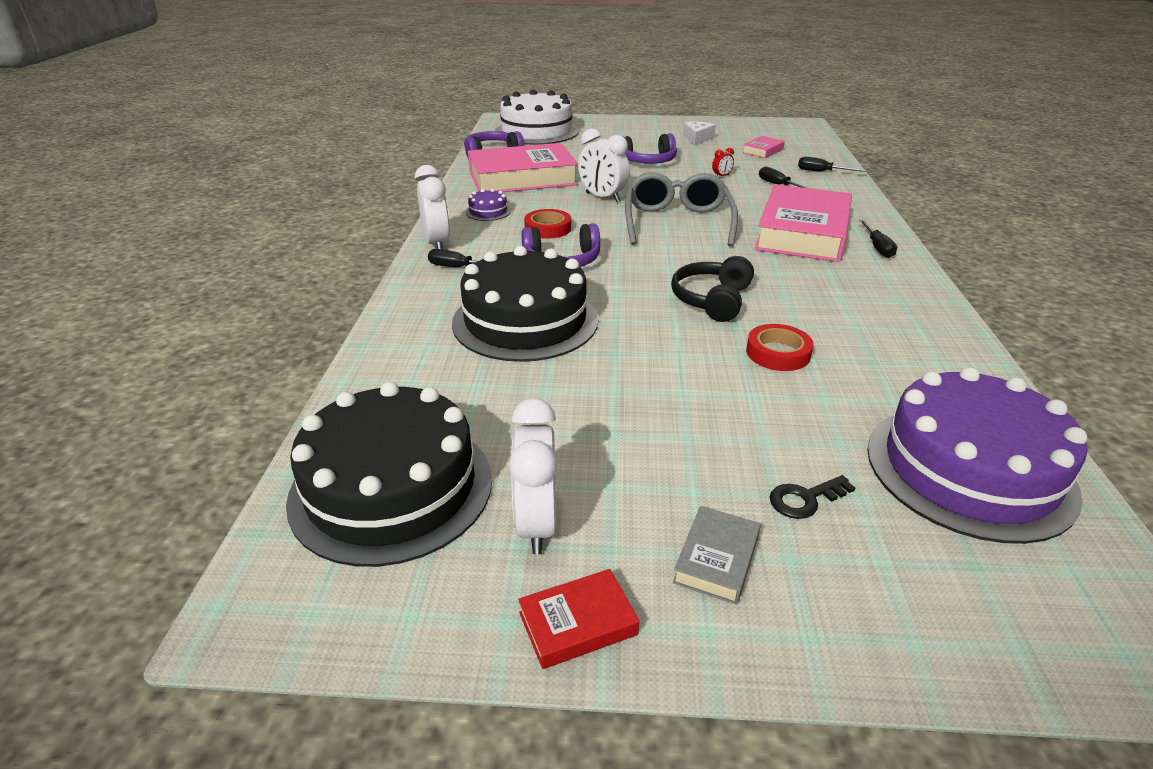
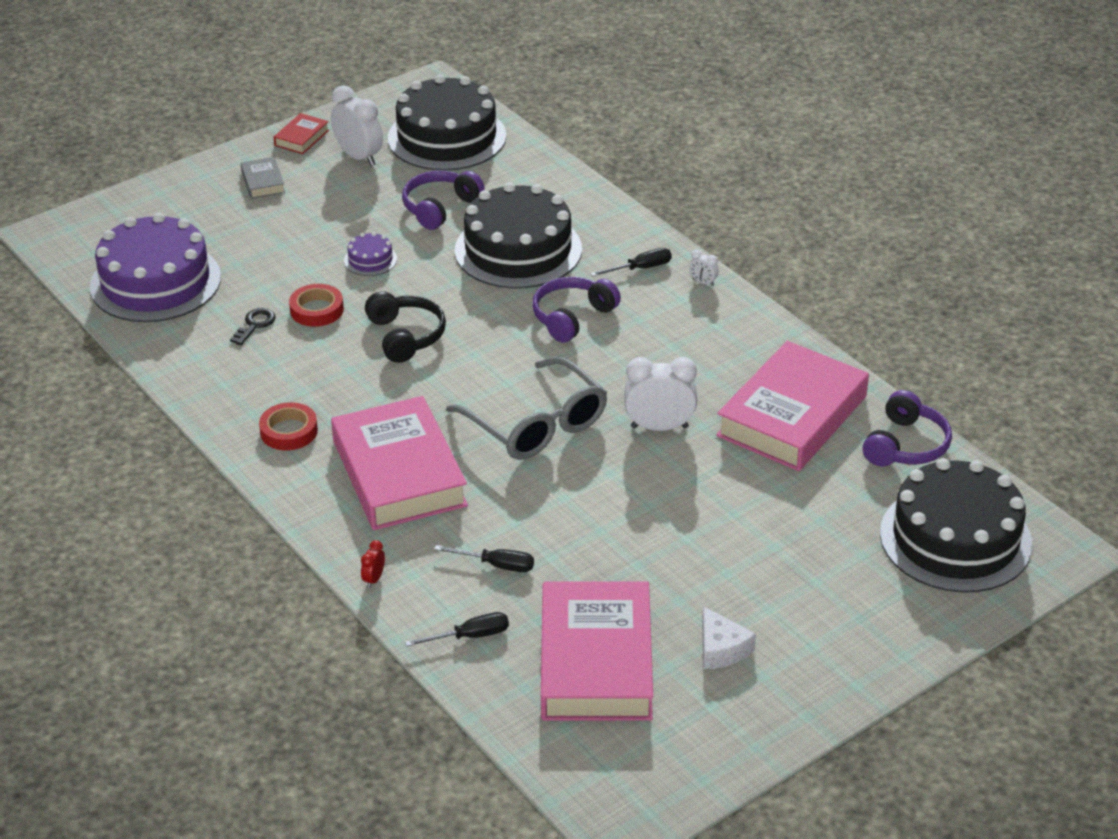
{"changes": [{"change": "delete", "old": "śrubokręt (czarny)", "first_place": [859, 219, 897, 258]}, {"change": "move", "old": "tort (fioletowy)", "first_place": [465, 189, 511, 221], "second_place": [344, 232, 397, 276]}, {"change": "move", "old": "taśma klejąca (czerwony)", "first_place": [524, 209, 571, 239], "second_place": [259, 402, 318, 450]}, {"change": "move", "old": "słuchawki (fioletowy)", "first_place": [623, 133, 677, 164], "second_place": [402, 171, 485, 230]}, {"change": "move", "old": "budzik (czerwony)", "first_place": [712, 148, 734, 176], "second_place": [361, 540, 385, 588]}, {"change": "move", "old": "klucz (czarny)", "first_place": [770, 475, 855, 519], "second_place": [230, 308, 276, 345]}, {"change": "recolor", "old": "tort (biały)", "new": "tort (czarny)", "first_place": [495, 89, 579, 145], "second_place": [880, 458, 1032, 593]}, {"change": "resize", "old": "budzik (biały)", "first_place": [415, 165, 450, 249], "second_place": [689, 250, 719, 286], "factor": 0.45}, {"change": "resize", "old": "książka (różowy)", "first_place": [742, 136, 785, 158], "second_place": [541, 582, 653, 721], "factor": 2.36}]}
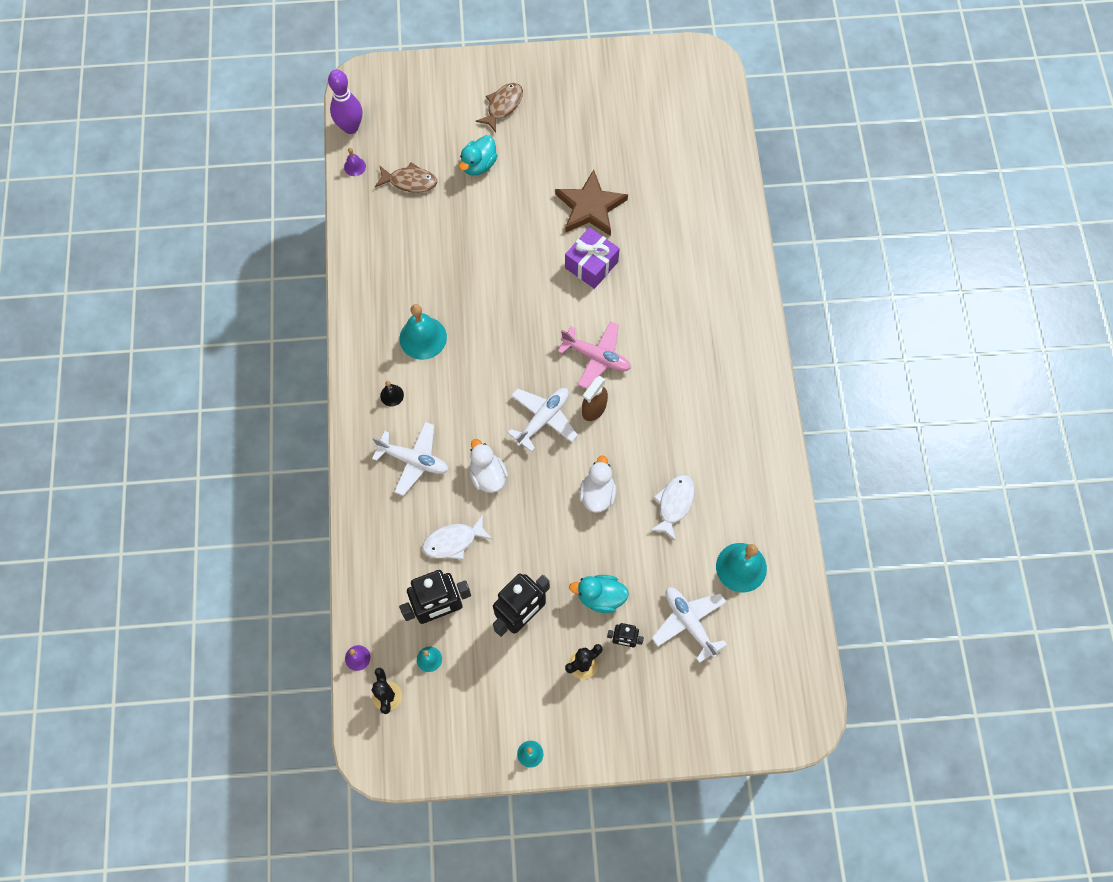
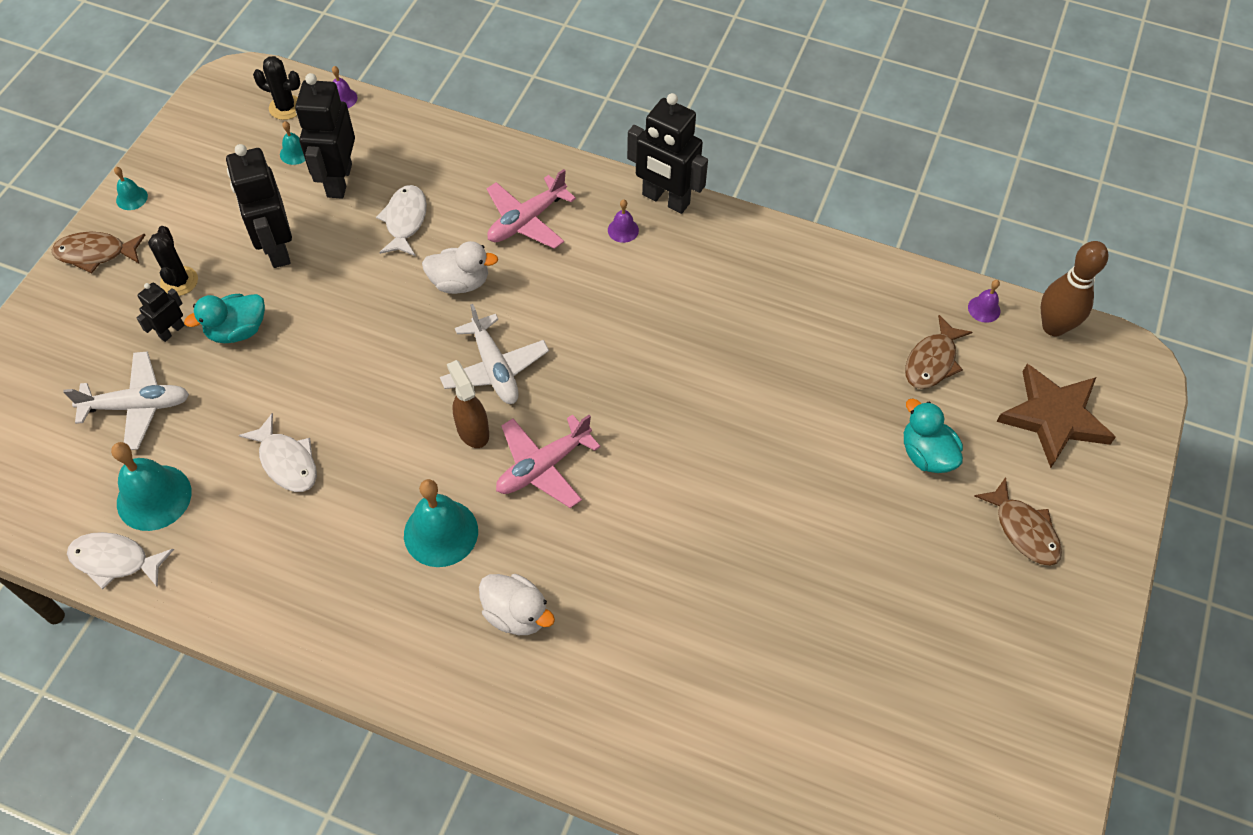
{"changes": [{"change": "delete", "old": "prezent (fioletowy)", "first_place": [565, 227, 620, 289]}, {"change": "insert", "new": "ryba (brązowy)", "second_place": [52, 232, 145, 273]}, {"change": "insert", "new": "ryba (biały)", "second_place": [67, 532, 174, 589]}, {"change": "insert", "new": "robot (czarny)", "second_place": [627, 93, 708, 214]}, {"change": "move", "old": "dzwonek (turkusowy)", "first_place": [399, 304, 447, 360], "second_place": [404, 479, 478, 567]}, {"change": "move", "old": "gwiazda (brązowy)", "first_place": [555, 169, 628, 236], "second_place": [996, 364, 1116, 468]}, {"change": "move", "old": "kaczka (biały)", "first_place": [579, 455, 616, 513], "second_place": [479, 574, 555, 635]}, {"change": "recolor", "old": "kręgiel (fioletowy)", "new": "kręgiel (brązowy)", "first_place": [328, 70, 362, 134], "second_place": [1041, 241, 1108, 336]}, {"change": "recolor", "old": "samolot (biały)", "new": "samolot (różowy)", "first_place": [372, 422, 449, 496], "second_place": [487, 169, 576, 249]}, {"change": "recolor", "old": "dzwonek (czarny)", "new": "dzwonek (fioletowy)", "first_place": [380, 381, 404, 406], "second_place": [608, 200, 639, 243]}, {"change": "rotate", "old": "kaczka (turkusowy)", "first_place": [569, 575, 629, 613], "second_place": [184, 294, 265, 343], "degrees": -150}]}
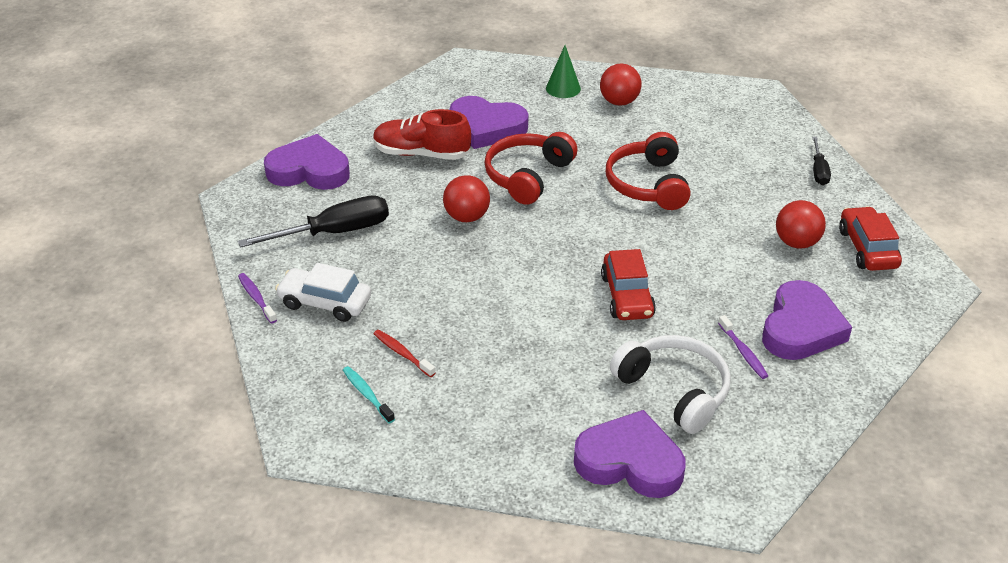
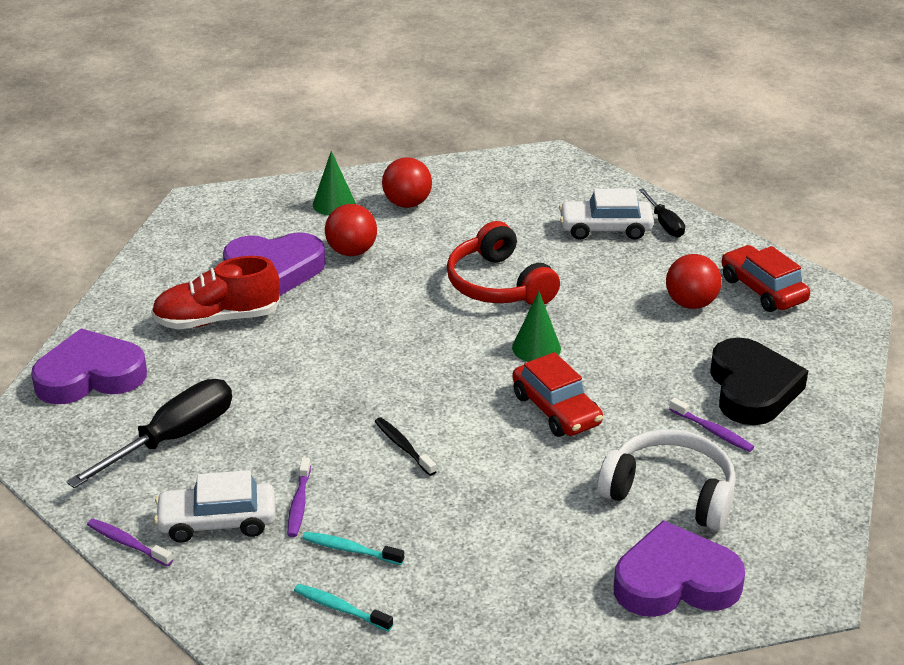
{"changes": [{"change": "delete", "old": "słuchawki (czerwony)", "first_place": [484, 132, 577, 205]}, {"change": "insert", "new": "szczoteczka do zębów (fioletowy)", "second_place": [288, 457, 311, 537]}, {"change": "insert", "new": "szczoteczka do zębów (czarny)", "second_place": [375, 418, 437, 476]}, {"change": "insert", "new": "stożek (zielony)", "second_place": [512, 291, 561, 362]}, {"change": "insert", "new": "samochód (biały)", "second_place": [559, 189, 654, 240]}, {"change": "move", "old": "piłka (czerwony)", "first_place": [443, 175, 490, 222], "second_place": [325, 204, 377, 256]}, {"change": "recolor", "old": "szczoteczka do zębów (czerwony)", "new": "szczoteczka do zębów (turkusowy)", "first_place": [374, 330, 435, 377], "second_place": [302, 532, 404, 565]}, {"change": "recolor", "old": "serce (fioletowy)", "new": "serce (czarny)", "first_place": [762, 280, 852, 360], "second_place": [710, 337, 808, 425]}]}
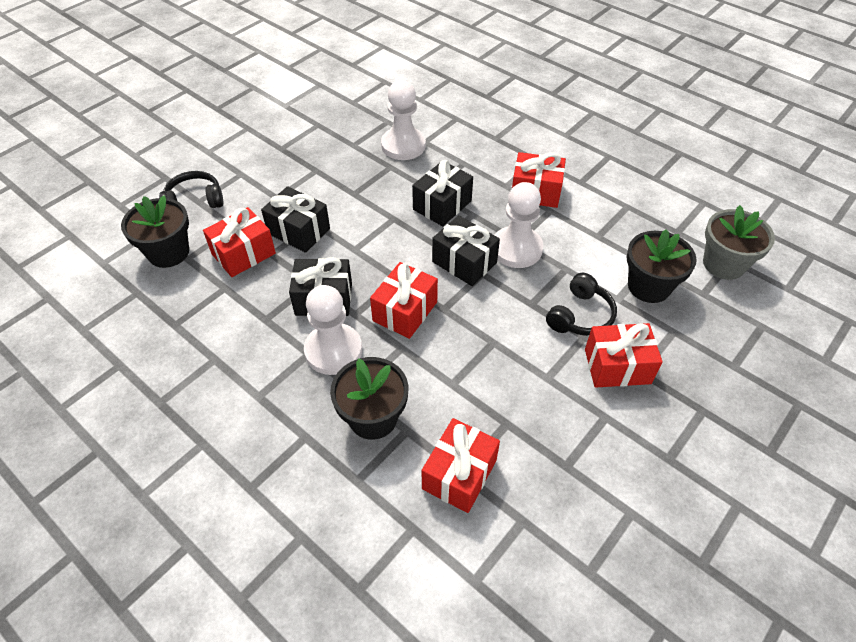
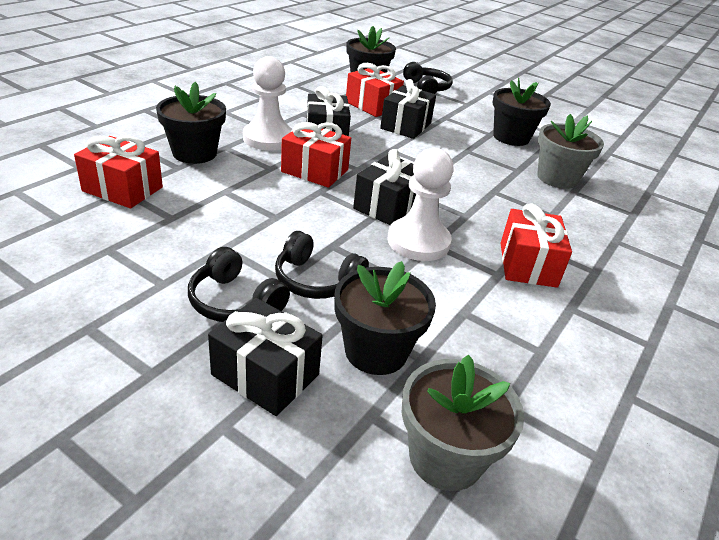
{"changes": [{"change": "insert", "new": "doniczka (czarny)", "second_place": [492, 78, 551, 146]}, {"change": "move", "old": "prezent (czarny)", "first_place": [412, 160, 473, 226], "second_place": [208, 298, 323, 416]}, {"change": "replace", "old": "pionek (biały)", "new": "doniczka (szary)", "first_place": [381, 80, 426, 160], "second_place": [537, 114, 604, 189]}, {"change": "replace", "old": "prezent (czerwony)", "new": "słuchawki (czarny)", "first_place": [585, 323, 663, 388], "second_place": [188, 247, 290, 322]}]}
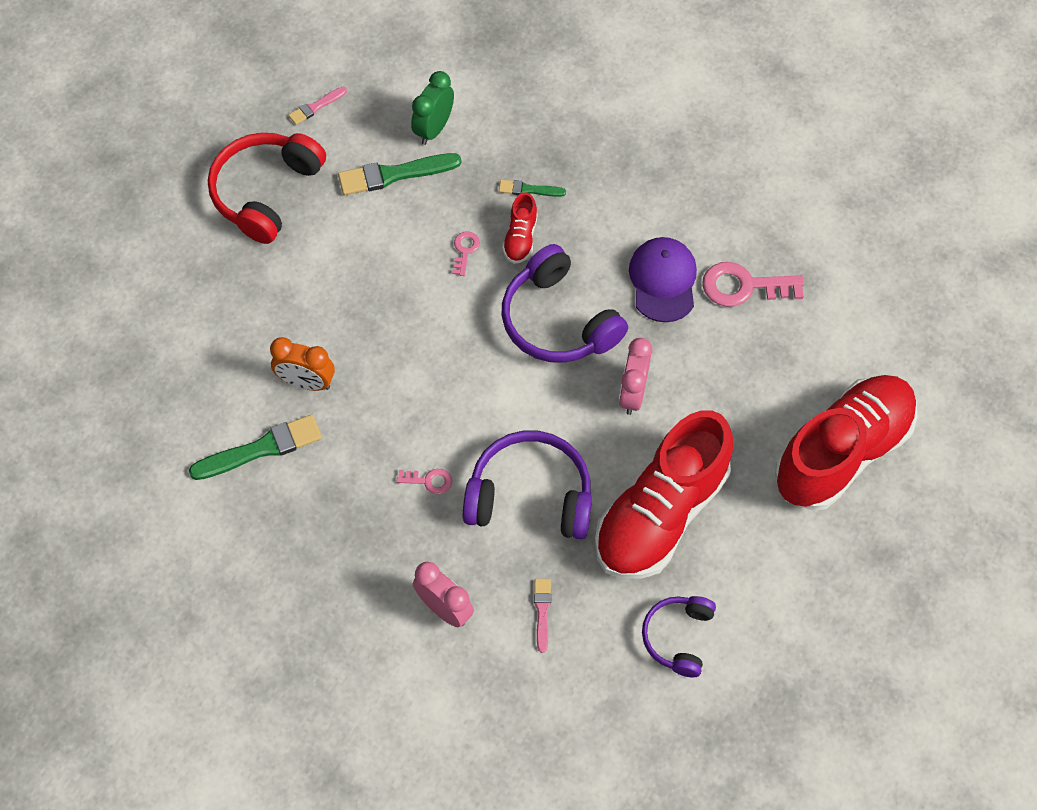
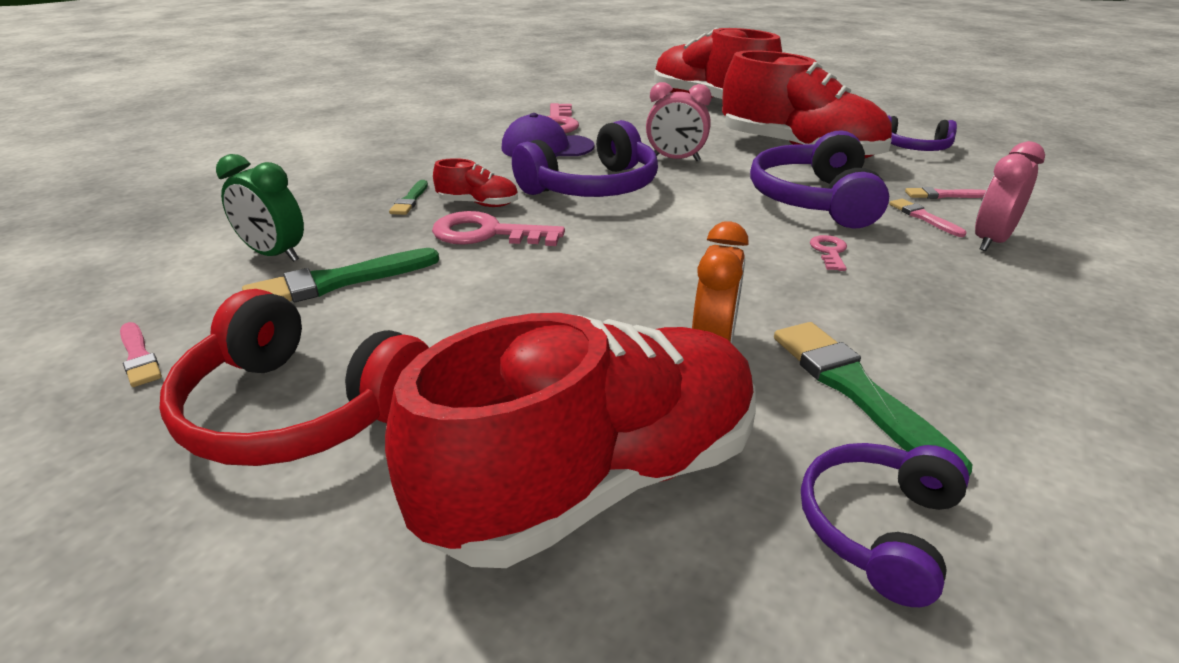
{"changes": [{"change": "insert", "new": "but (czerwony)", "second_place": [385, 313, 756, 568]}, {"change": "insert", "new": "słuchawki (fioletowy)", "second_place": [801, 443, 969, 607]}, {"change": "insert", "new": "pędzel (różowy)", "second_place": [889, 199, 966, 237]}, {"change": "rotate", "old": "pędzel (zielony)", "first_place": [338, 153, 462, 195], "second_place": [242, 248, 439, 302], "degrees": 75}, {"change": "resize", "old": "klucz (różowy)", "first_place": [452, 231, 480, 276], "second_place": [432, 211, 565, 246], "factor": 1.95}]}
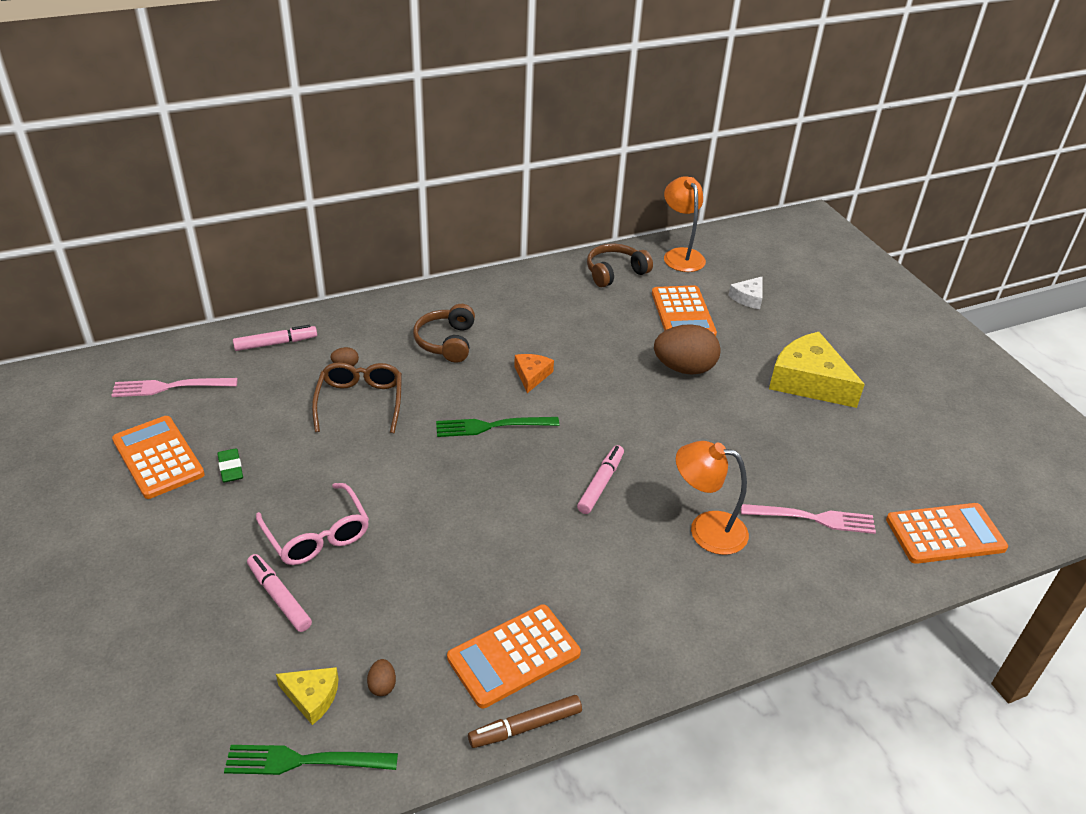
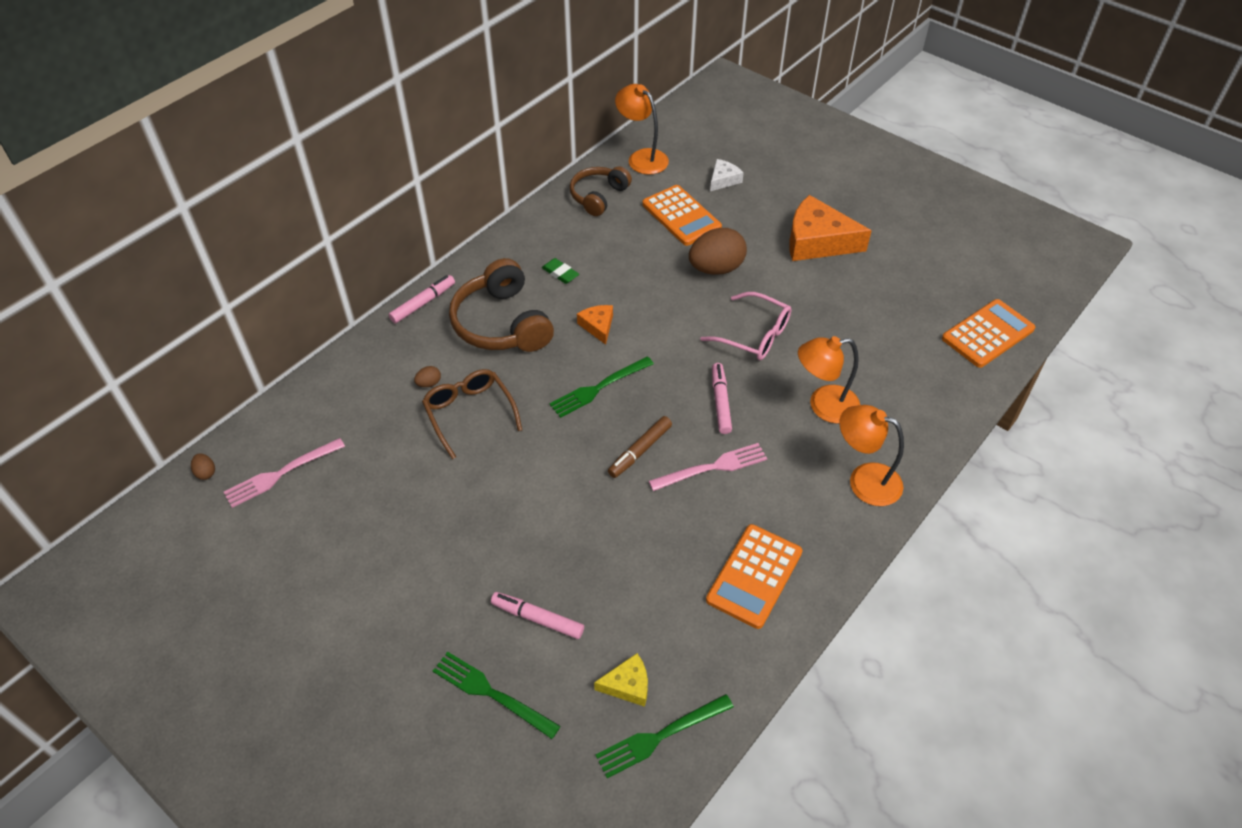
{"changes": [{"change": "delete", "old": "kalkulator (pomarańczowy)", "first_place": [112, 416, 205, 499]}, {"change": "insert", "new": "widelec (zielony)", "second_place": [433, 651, 561, 739]}, {"change": "insert", "new": "lampka (pomarańczowy)", "second_place": [839, 405, 904, 506]}, {"change": "move", "old": "gumka do mazania (zielony)", "first_place": [217, 448, 243, 483], "second_place": [542, 258, 579, 284]}, {"change": "move", "old": "flamaster (różowy)", "first_place": [233, 325, 317, 351], "second_place": [389, 275, 455, 323]}, {"change": "move", "old": "okulary (różowy)", "first_place": [256, 483, 369, 565], "second_place": [700, 292, 792, 360]}, {"change": "move", "old": "jajko (brązowy)", "first_place": [367, 659, 396, 696], "second_place": [191, 453, 215, 480]}, {"change": "move", "old": "flamaster (brązowy)", "first_place": [468, 695, 582, 748], "second_place": [608, 416, 672, 478]}, {"change": "move", "old": "widelec (różowy)", "first_place": [741, 504, 876, 534], "second_place": [649, 443, 767, 491]}, {"change": "recolor", "old": "ser (żółty)", "new": "ser (pomarańczowy)", "first_place": [769, 332, 865, 408], "second_place": [789, 195, 872, 261]}, {"change": "rotate", "old": "ser (biały)", "first_place": [728, 276, 763, 309], "second_place": [710, 159, 744, 191], "degrees": -150}, {"change": "resize", "old": "słuchawki (brązowy)", "first_place": [413, 304, 475, 363], "second_place": [449, 258, 554, 352], "factor": 1.56}]}
